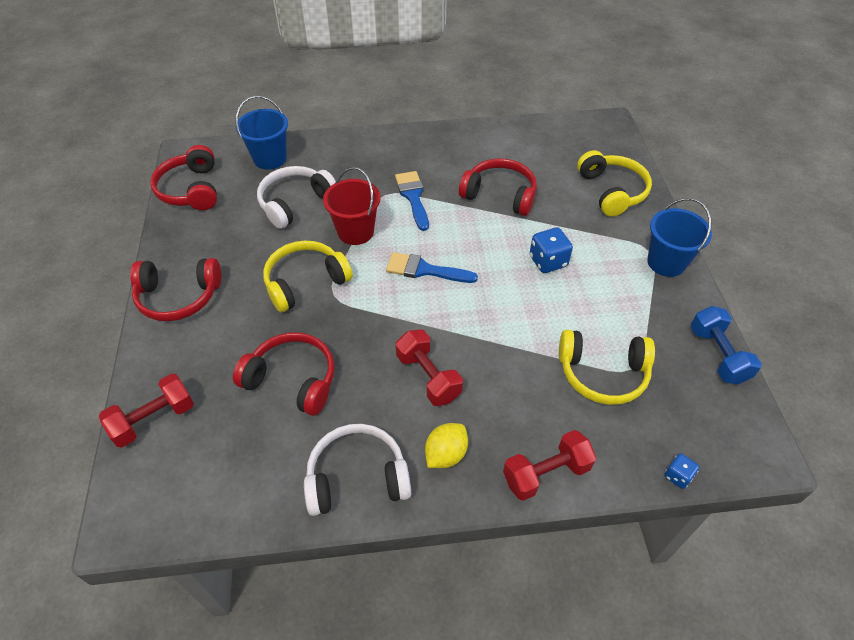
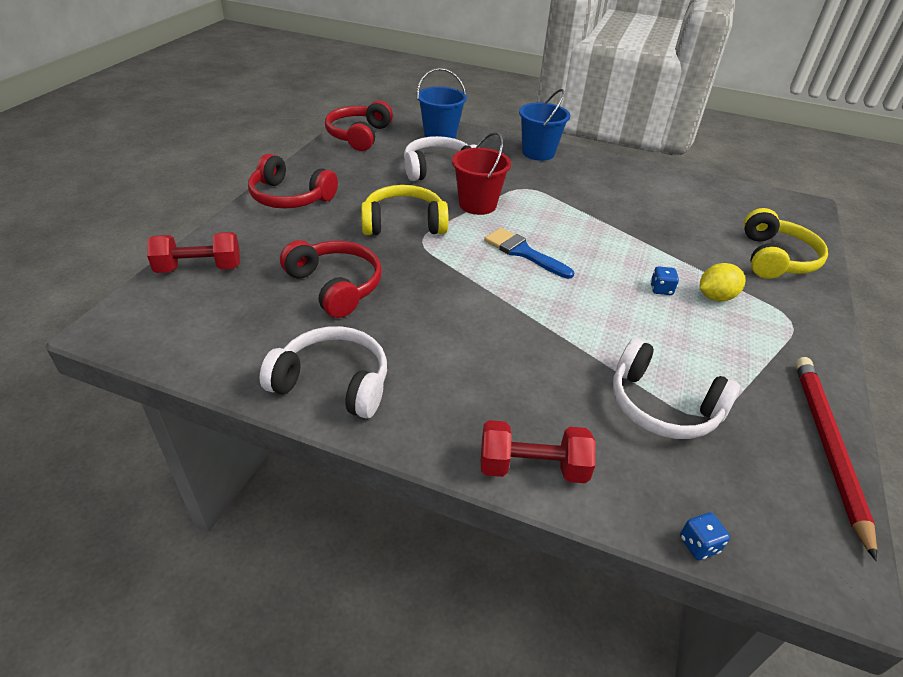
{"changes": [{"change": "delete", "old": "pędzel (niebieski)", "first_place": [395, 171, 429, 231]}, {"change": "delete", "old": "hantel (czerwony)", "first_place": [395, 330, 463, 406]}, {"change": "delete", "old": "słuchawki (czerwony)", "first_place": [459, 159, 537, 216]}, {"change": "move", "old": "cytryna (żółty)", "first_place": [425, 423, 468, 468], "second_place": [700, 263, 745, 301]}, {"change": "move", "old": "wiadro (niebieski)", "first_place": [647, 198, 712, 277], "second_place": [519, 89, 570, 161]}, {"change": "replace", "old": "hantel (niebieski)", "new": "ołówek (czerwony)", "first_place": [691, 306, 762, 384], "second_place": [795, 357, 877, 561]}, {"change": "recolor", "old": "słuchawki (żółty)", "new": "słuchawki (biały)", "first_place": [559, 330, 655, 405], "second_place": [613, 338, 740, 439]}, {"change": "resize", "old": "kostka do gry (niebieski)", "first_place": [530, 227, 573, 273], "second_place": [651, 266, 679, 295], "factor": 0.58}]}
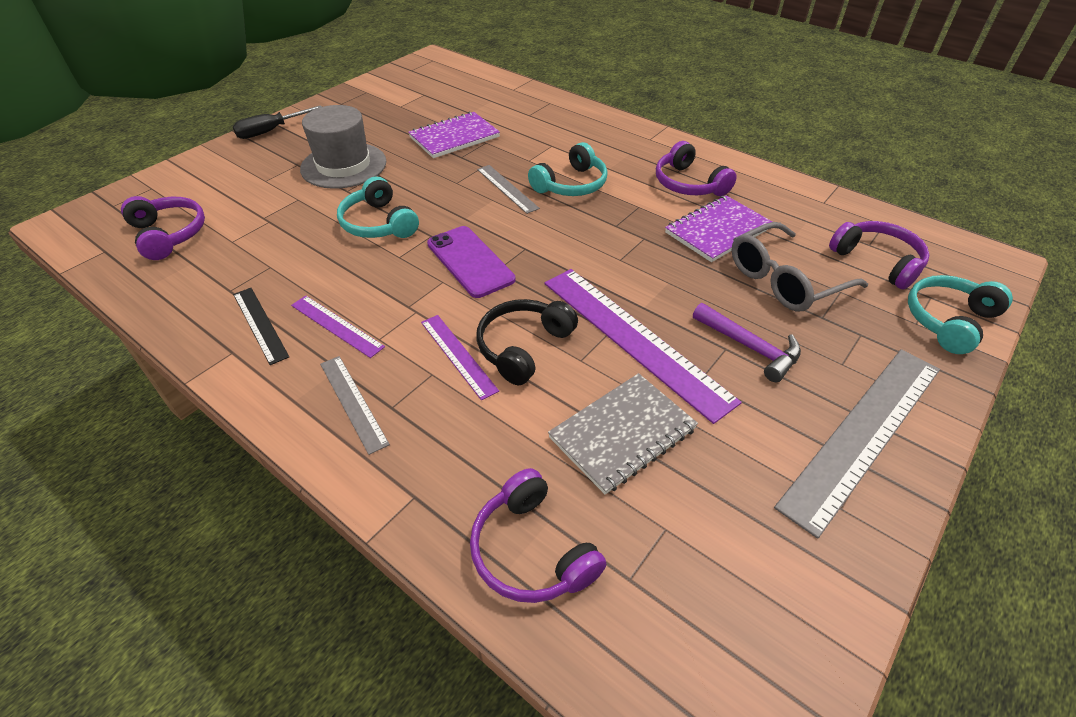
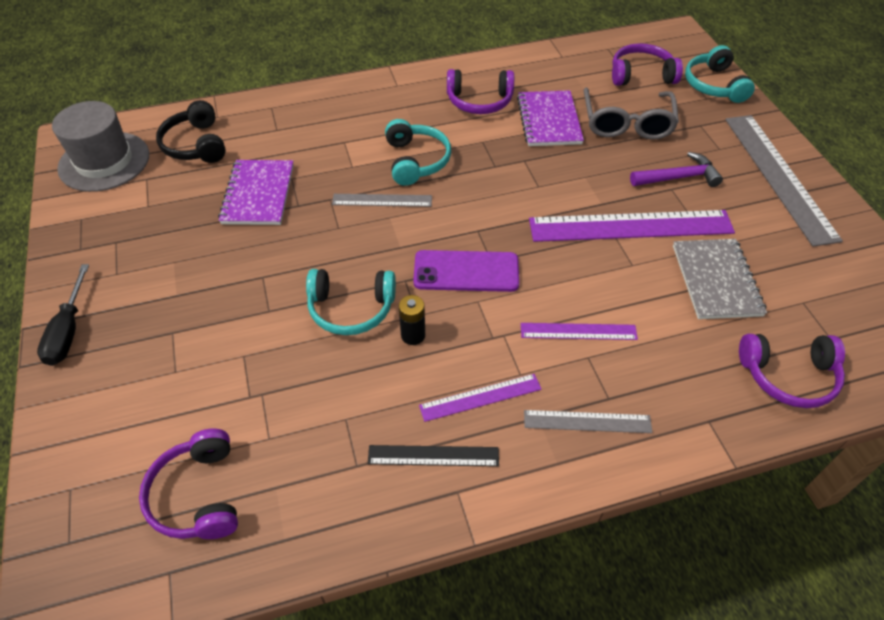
{"changes": [{"change": "insert", "new": "bateria (czarny)", "second_place": [399, 295, 425, 345]}, {"change": "move", "old": "kapelusz (szary)", "first_place": [300, 105, 386, 189], "second_place": [52, 101, 149, 192]}, {"change": "move", "old": "słuchawki (czarny)", "first_place": [477, 299, 578, 385], "second_place": [156, 100, 226, 163]}, {"change": "rotate", "old": "słuchawki (fioletowy)", "first_place": [121, 196, 205, 260], "second_place": [139, 428, 238, 539], "degrees": -105}]}
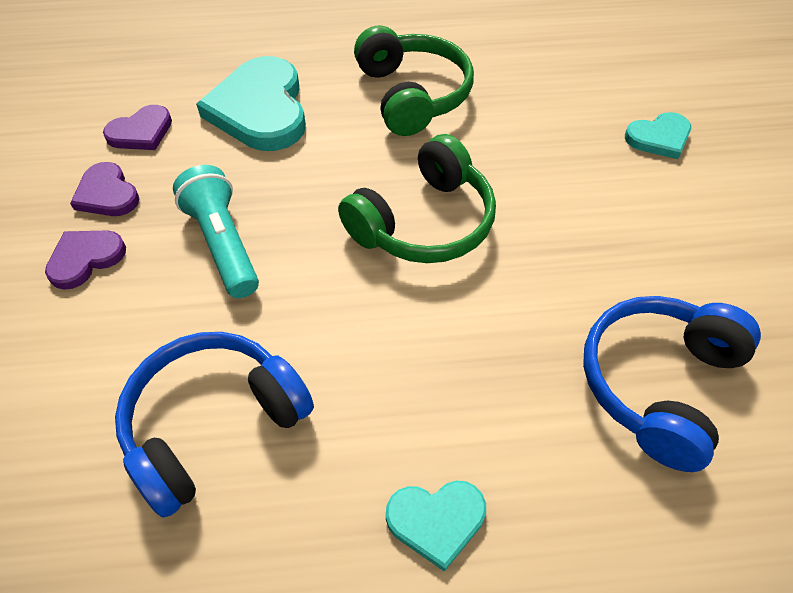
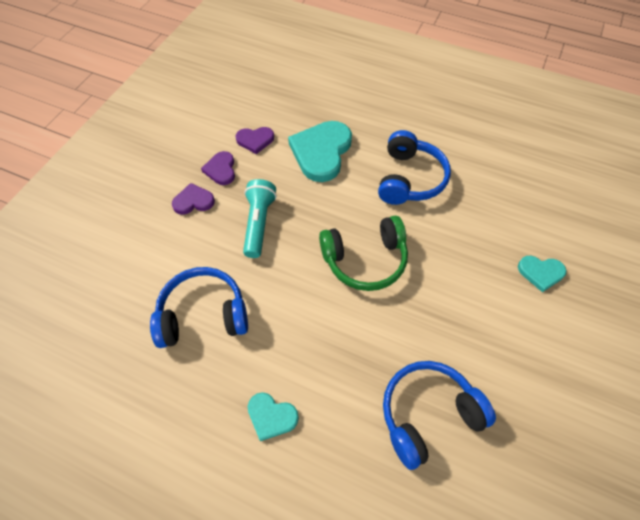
{"changes": [{"change": "recolor", "old": "słuchawki (zielony)", "new": "słuchawki (niebieski)", "first_place": [354, 25, 474, 136], "second_place": [378, 130, 451, 205]}]}
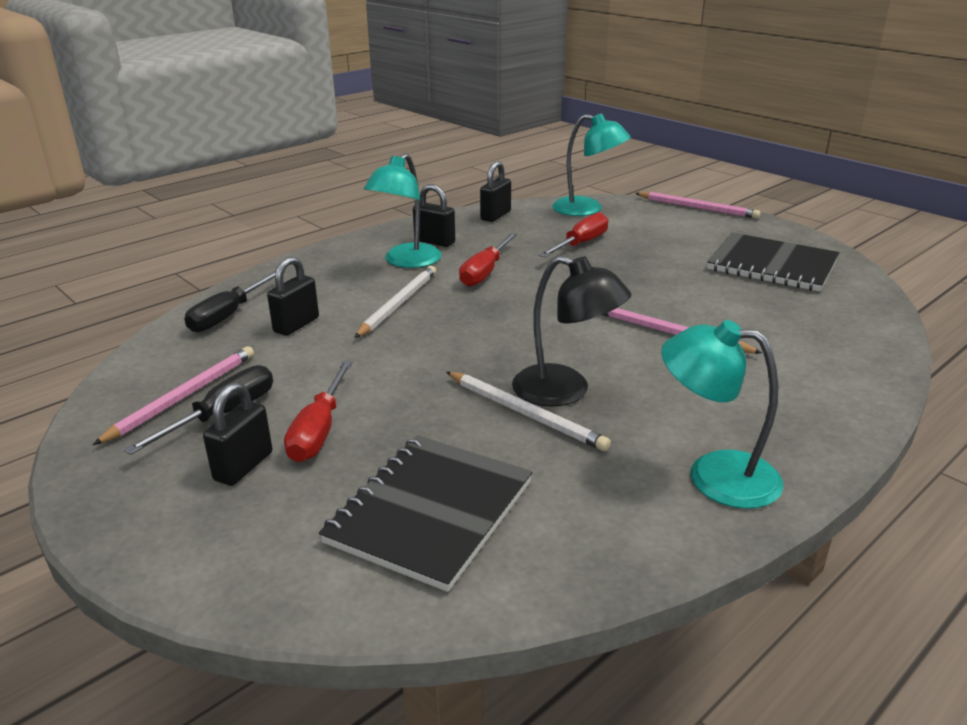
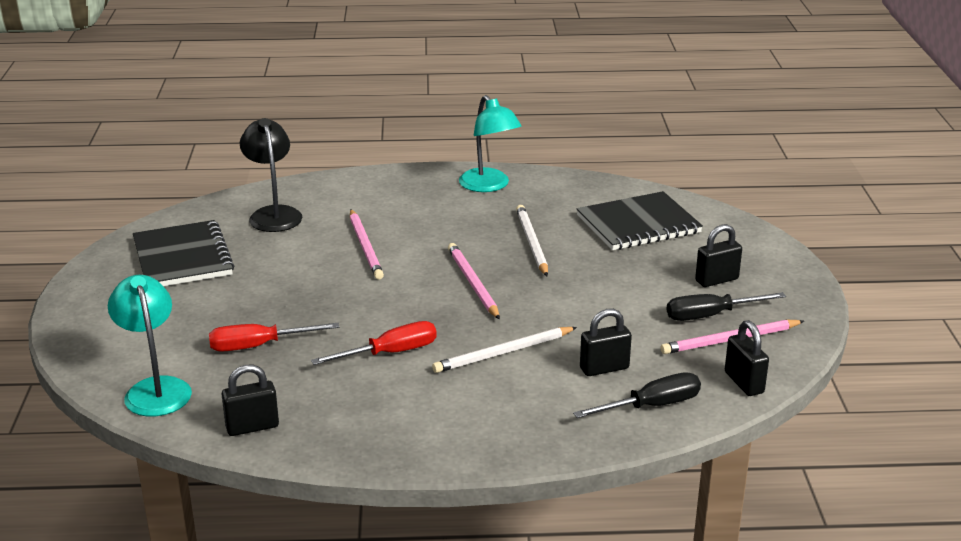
{"changes": [{"change": "delete", "old": "śrubokręt (czerwony)", "first_place": [284, 360, 353, 462]}, {"change": "delete", "old": "lampka (turkusowy)", "first_place": [364, 153, 442, 268]}, {"change": "move", "old": "kłódka (czarny)", "first_place": [413, 184, 455, 247], "second_place": [725, 320, 769, 396]}, {"change": "move", "old": "lampka (czarny)", "first_place": [512, 256, 631, 407], "second_place": [240, 118, 302, 232]}, {"change": "move", "old": "ołówek (różowy)", "first_place": [635, 192, 761, 219], "second_place": [448, 243, 500, 320]}]}
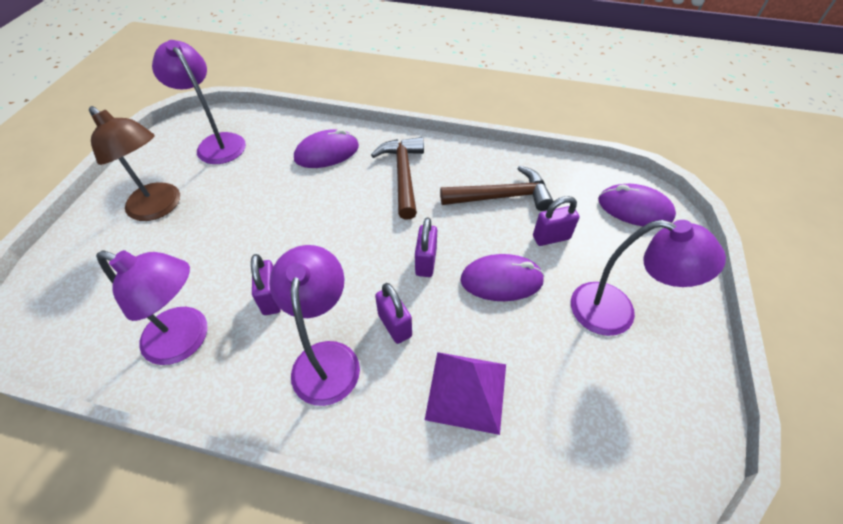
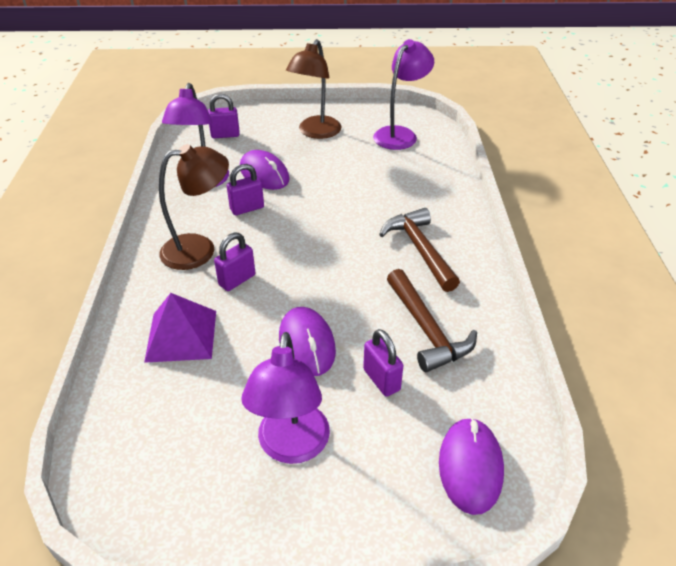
{"changes": [{"change": "move", "old": "myszka (fioletowy)", "first_place": [294, 129, 359, 168], "second_place": [240, 150, 289, 190]}, {"change": "move", "old": "kłódka (fioletowy)", "first_place": [415, 217, 437, 277], "second_place": [208, 94, 240, 138]}, {"change": "recolor", "old": "lampka (fioletowy)", "new": "lampka (brązowy)", "first_place": [269, 245, 360, 406], "second_place": [159, 144, 229, 270]}, {"change": "rotate", "old": "młotek (brązowy)", "first_place": [371, 137, 424, 220], "second_place": [379, 208, 460, 292], "degrees": -90}]}
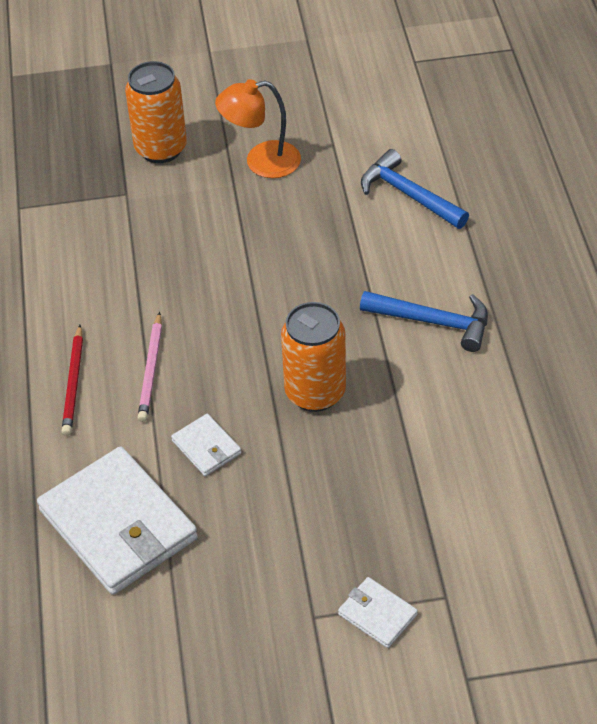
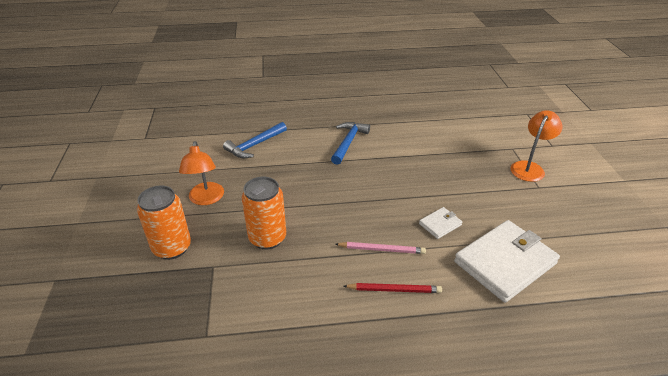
{"changes": [{"change": "move", "old": "puszka (pomarańczowy)", "first_place": [281, 302, 346, 412], "second_place": [241, 177, 286, 250]}, {"change": "replace", "old": "portfel (biały)", "new": "lampka (pomarańczowy)", "first_place": [338, 577, 418, 648], "second_place": [510, 110, 563, 182]}]}
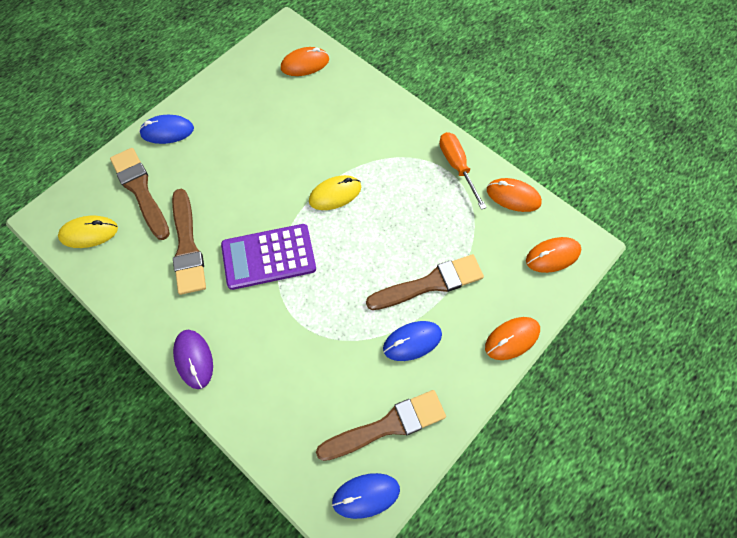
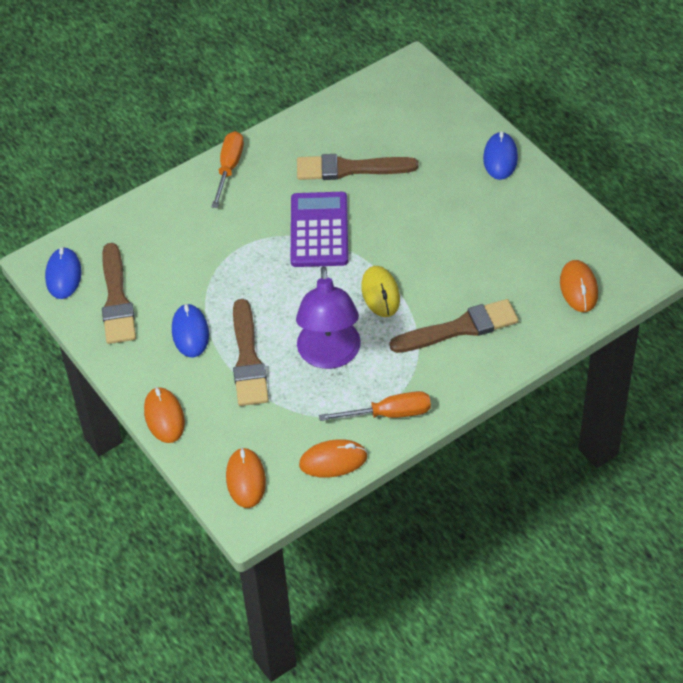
{"changes": [{"change": "delete", "old": "myszka (żółty)", "first_place": [58, 216, 118, 248]}, {"change": "insert", "new": "lampka (fioletowy)", "second_place": [296, 266, 361, 369]}, {"change": "move", "old": "pędzel (brązowy)", "first_place": [110, 148, 170, 240], "second_place": [389, 299, 519, 353]}, {"change": "replace", "old": "myszka (fioletowy)", "new": "śrubokręt (pomarańczowy)", "first_place": [173, 330, 213, 389], "second_place": [211, 131, 244, 208]}, {"change": "rotate", "old": "myszka (pomarańczowy)", "first_place": [487, 178, 542, 212], "second_place": [299, 439, 367, 478], "degrees": 45}]}
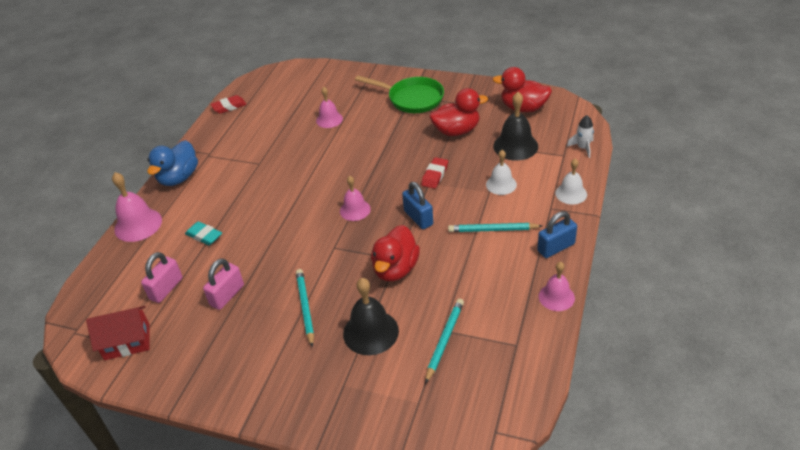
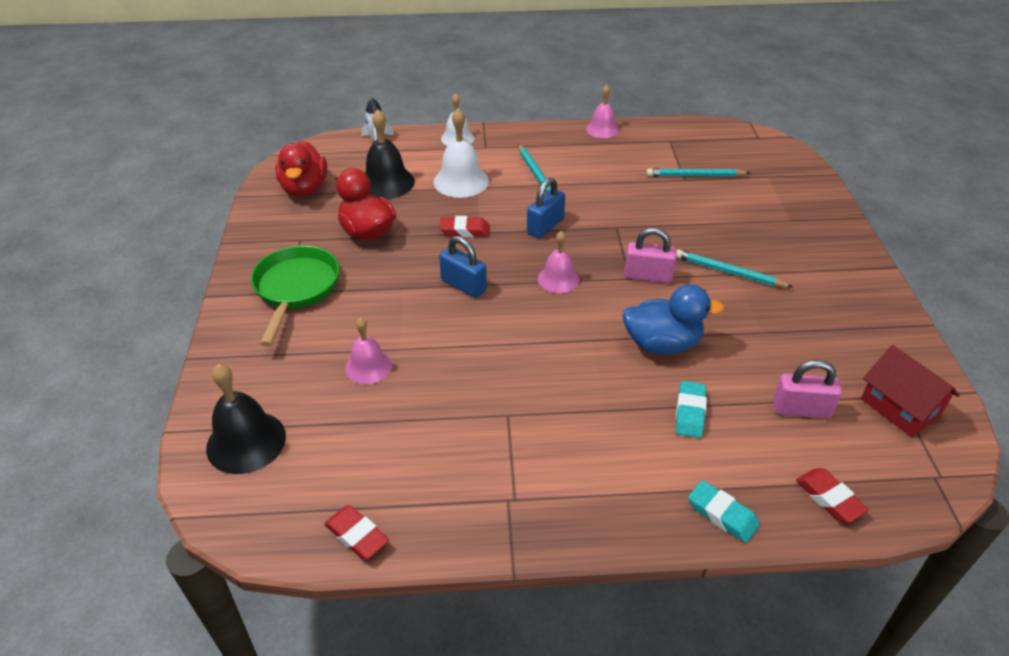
{"changes": [{"change": "delete", "old": "kaczka (czerwony)", "first_place": [371, 225, 420, 281]}, {"change": "insert", "new": "gumka do mazania (czerwony)", "second_place": [796, 468, 869, 523]}, {"change": "move", "old": "kaczka (niebieski)", "first_place": [147, 140, 198, 186], "second_place": [622, 284, 725, 355]}, {"change": "move", "old": "kłódka (różowy)", "first_place": [203, 258, 244, 310], "second_place": [624, 228, 677, 283]}, {"change": "move", "old": "dzwonek (czarny)", "first_place": [343, 278, 399, 355], "second_place": [206, 364, 286, 474]}, {"change": "move", "old": "kłódka (niebieski)", "first_place": [537, 211, 577, 258], "second_place": [439, 236, 487, 298]}, {"change": "replace", "old": "dzwonek (różowy)", "new": "gumka do mazania (turkusowy)", "first_place": [112, 172, 162, 242], "second_place": [688, 480, 760, 543]}, {"change": "rotate", "old": "ołówek (turkusowy)", "first_place": [296, 269, 314, 347], "second_place": [677, 249, 793, 288], "degrees": 60}, {"change": "resize", "old": "dzwonek (biały)", "first_place": [486, 150, 517, 195], "second_place": [434, 108, 489, 198], "factor": 1.54}]}
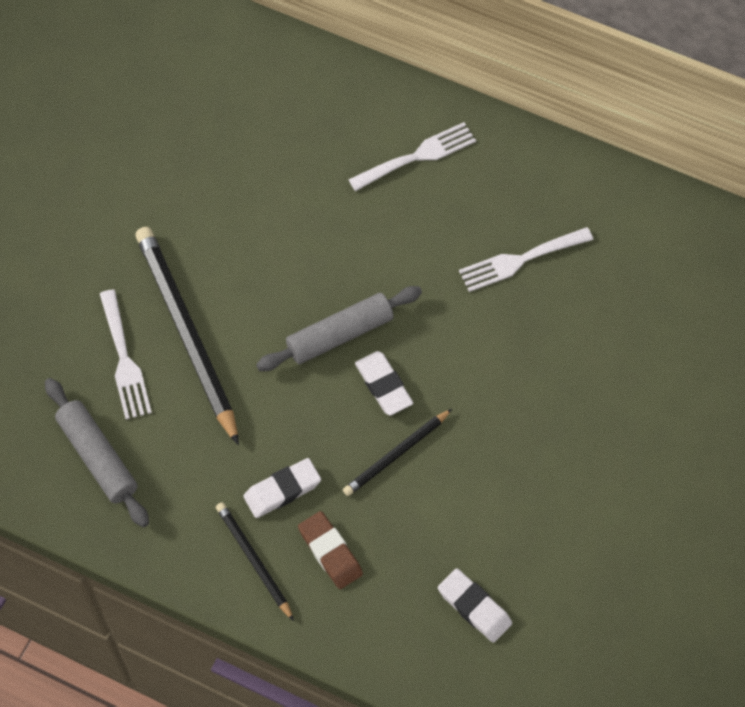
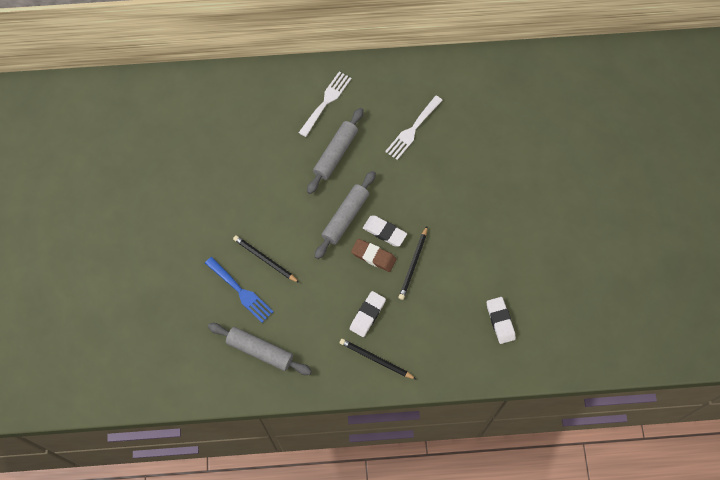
{"changes": [{"change": "insert", "new": "wałek do ciasta (szary)", "second_place": [307, 108, 363, 194]}, {"change": "move", "old": "gumka do mazania (brązowy)", "first_place": [298, 511, 363, 589], "second_place": [351, 239, 396, 272]}, {"change": "recolor", "old": "widelec (biały)", "new": "widelec (niebieski)", "first_place": [100, 289, 152, 420], "second_place": [205, 257, 274, 323]}, {"change": "rotate", "old": "gumka do mazania (biały)", "first_place": [438, 568, 512, 643], "second_place": [487, 297, 516, 344], "degrees": 60}, {"change": "resize", "old": "ołówek (czarny)", "first_place": [136, 227, 239, 445], "second_place": [233, 235, 299, 283], "factor": 0.52}]}
